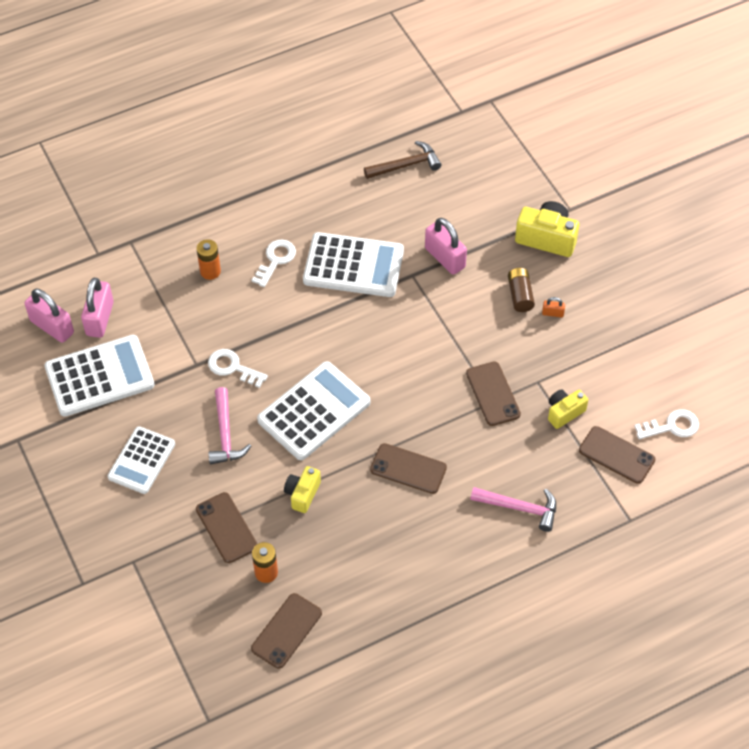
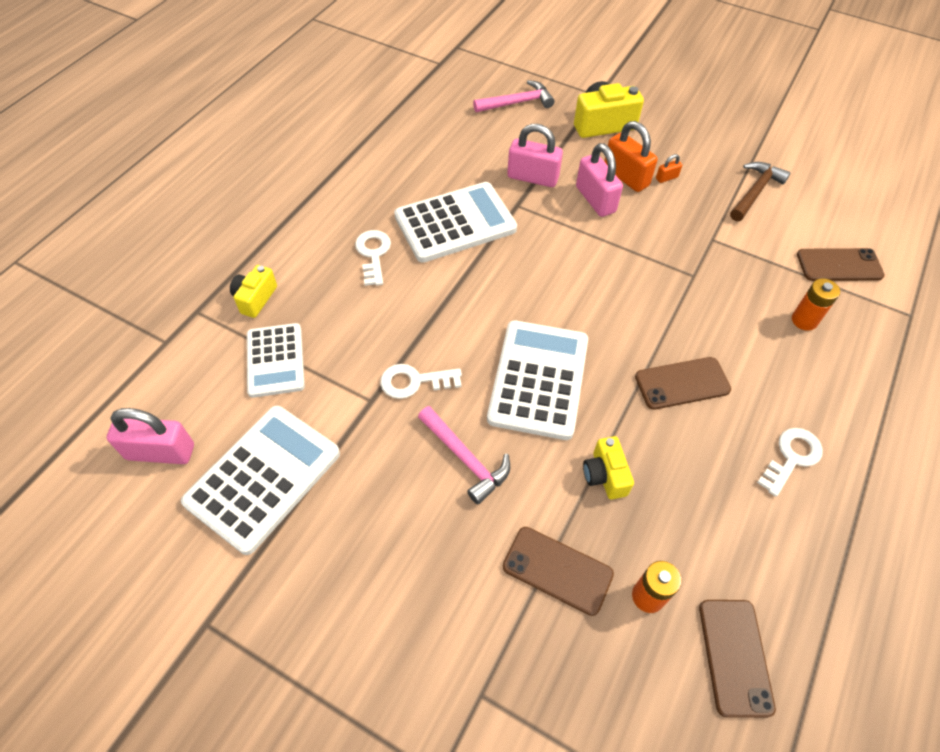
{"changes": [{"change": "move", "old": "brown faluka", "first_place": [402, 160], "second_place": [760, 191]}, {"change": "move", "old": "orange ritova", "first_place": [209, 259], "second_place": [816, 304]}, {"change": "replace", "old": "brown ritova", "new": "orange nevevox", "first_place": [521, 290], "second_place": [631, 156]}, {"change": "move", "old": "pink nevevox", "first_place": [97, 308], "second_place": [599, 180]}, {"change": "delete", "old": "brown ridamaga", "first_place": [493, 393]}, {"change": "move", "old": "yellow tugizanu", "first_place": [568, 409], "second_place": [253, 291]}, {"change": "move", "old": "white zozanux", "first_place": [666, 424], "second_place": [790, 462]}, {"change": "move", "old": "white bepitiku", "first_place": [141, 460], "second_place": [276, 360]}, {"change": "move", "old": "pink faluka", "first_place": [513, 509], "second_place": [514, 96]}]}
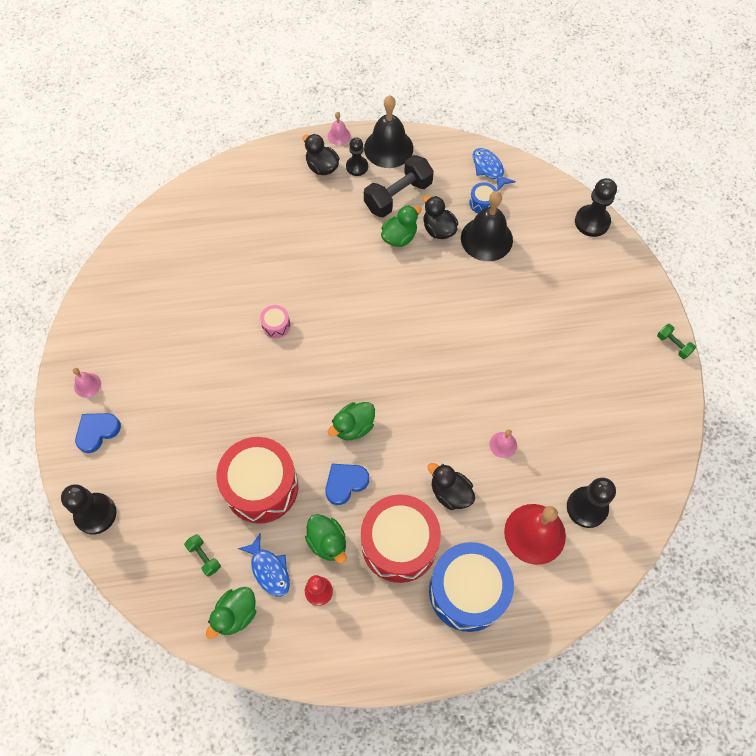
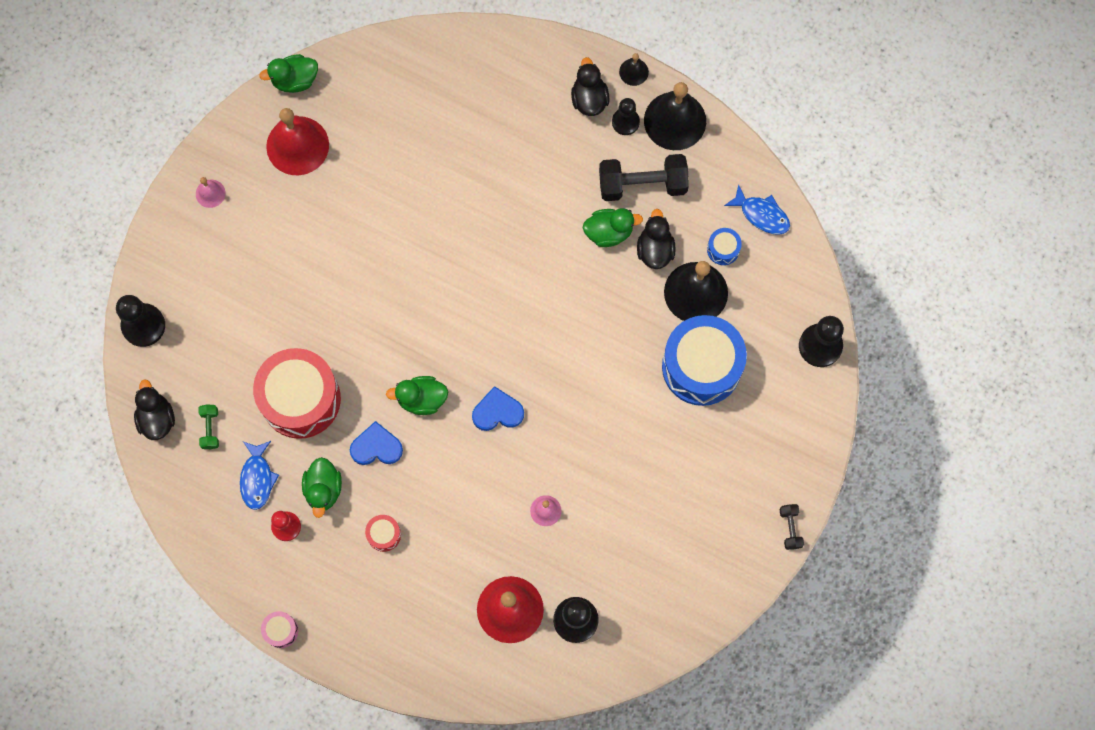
{"changes": [{"change": "recolor", "old": "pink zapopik", "new": "black zapopik", "first_place": [339, 128], "second_place": [634, 69]}, {"change": "rotate", "old": "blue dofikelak", "first_place": [494, 169], "second_place": [757, 209], "degrees": 120}, {"change": "move", "old": "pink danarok", "first_place": [275, 321], "second_place": [279, 629]}, {"change": "recolor", "old": "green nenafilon", "new": "black nenafilon", "first_place": [676, 341], "second_place": [792, 527]}, {"change": "move", "old": "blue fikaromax", "first_place": [98, 433], "second_place": [498, 408]}, {"change": "move", "old": "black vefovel", "first_place": [451, 486], "second_place": [154, 410]}, {"change": "resize", "old": "red danarok", "first_place": [401, 539], "second_place": [383, 533], "factor": 0.42}, {"change": "move", "old": "blue danarok", "first_place": [471, 587], "second_place": [704, 360]}, {"change": "move", "old": "green vefovel", "first_place": [231, 613], "second_place": [288, 73]}, {"change": "insert", "new": "red zapopik", "second_place": [297, 141]}]}
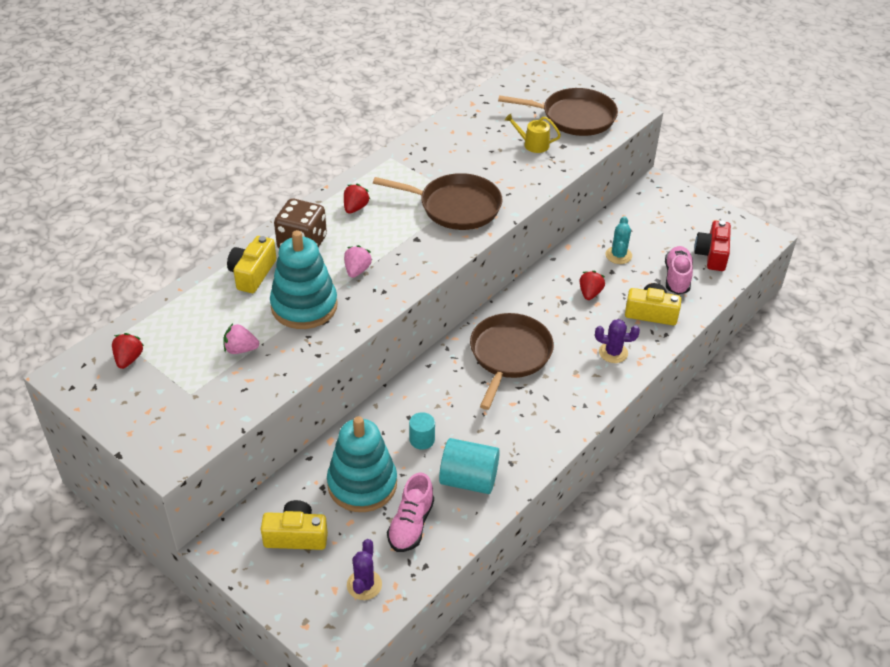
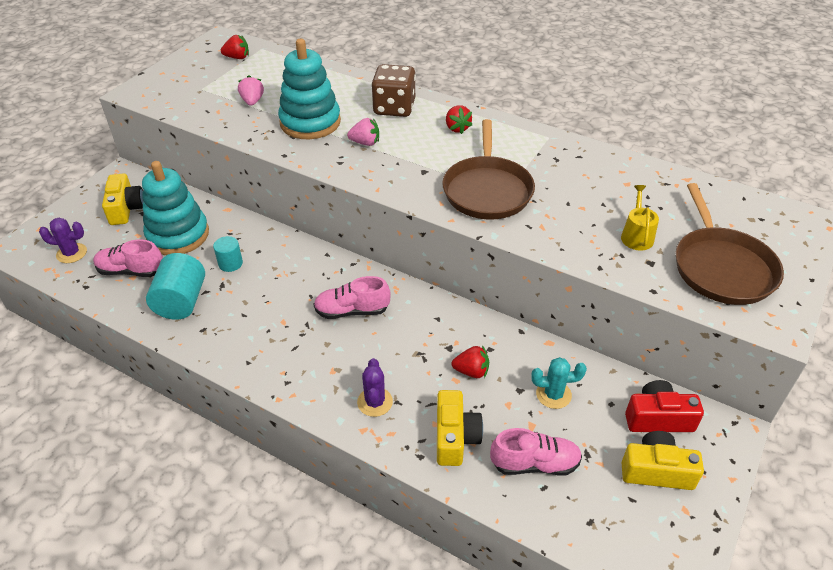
{"changes": [{"change": "rotate", "old": "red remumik", "first_place": [357, 199], "second_place": [459, 119], "degrees": 60}, {"change": "move", "old": "red tugizanu", "first_place": [712, 246], "second_place": [664, 406]}, {"change": "move", "old": "yellow tugizanu", "first_place": [251, 264], "second_place": [662, 460]}, {"change": "replace", "old": "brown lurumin", "new": "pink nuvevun", "first_place": [512, 361], "second_place": [352, 297]}]}
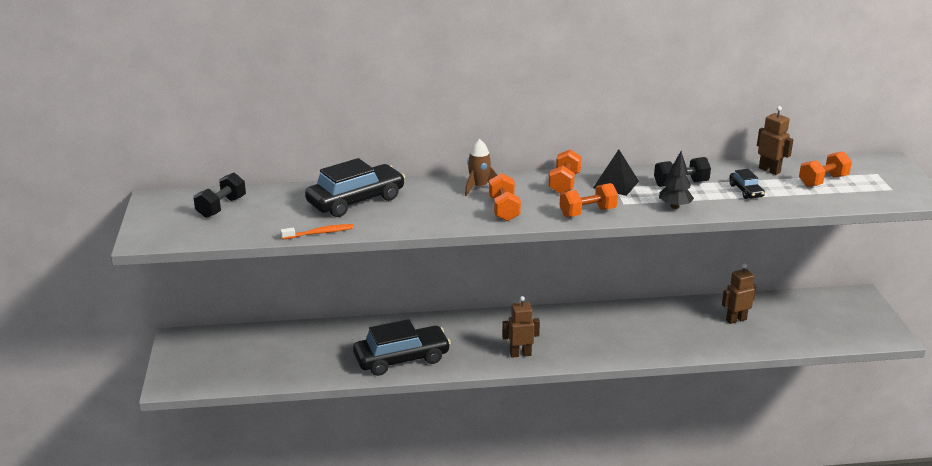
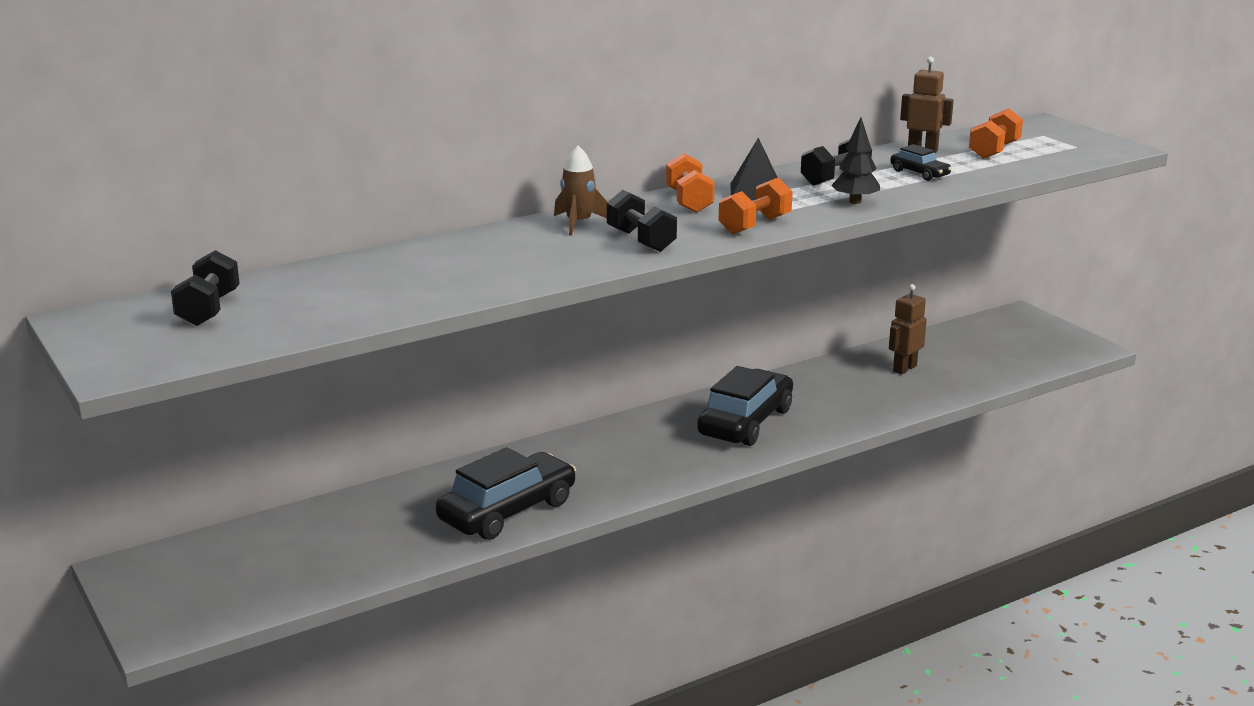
{"changes": [{"change": "move", "old": "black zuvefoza", "first_place": [355, 187], "second_place": [745, 406]}, {"change": "recolor", "old": "orange nenafilon", "new": "black nenafilon", "first_place": [505, 197], "second_place": [642, 221]}, {"change": "delete", "old": "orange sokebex", "first_place": [317, 232]}, {"change": "delete", "old": "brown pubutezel", "first_place": [521, 327]}]}
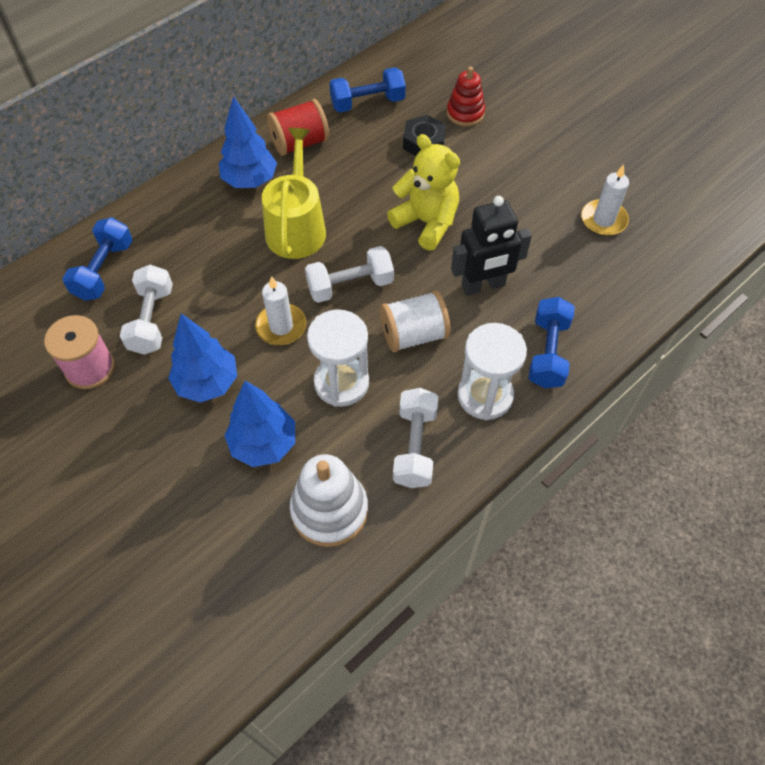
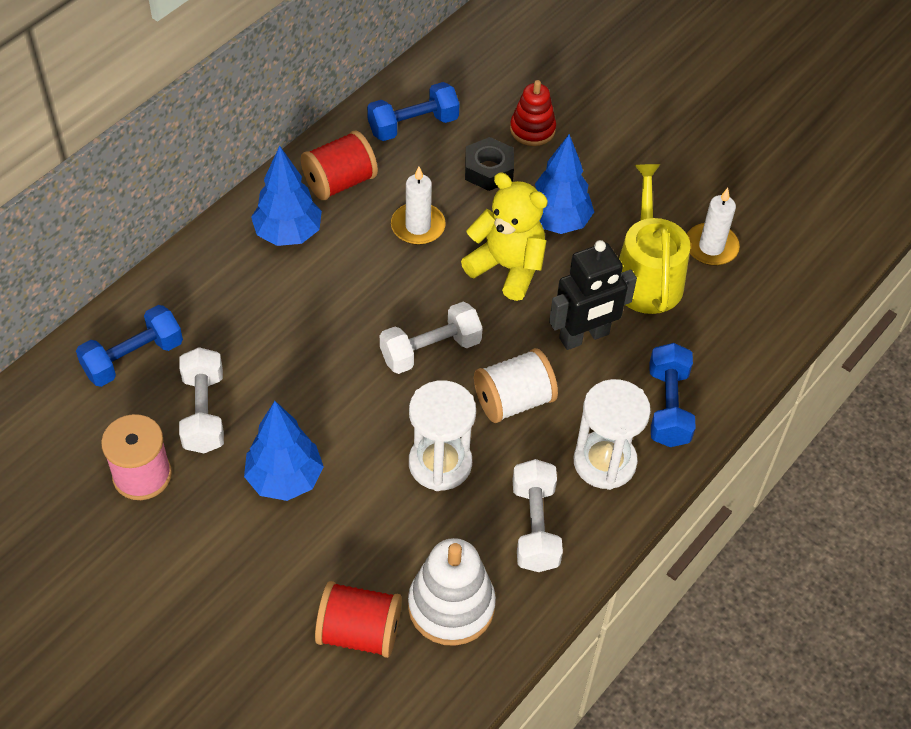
{"changes": [{"change": "move", "old": "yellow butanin", "first_place": [294, 193], "second_place": [654, 239]}, {"change": "rotate", "old": "blue nenafilon", "first_place": [97, 259], "second_place": [129, 346], "degrees": 45}, {"change": "move", "old": "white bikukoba", "first_place": [280, 310], "second_place": [418, 206]}, {"change": "move", "old": "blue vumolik", "first_place": [259, 424], "second_place": [564, 184]}, {"change": "insert", "new": "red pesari", "second_place": [358, 619]}]}
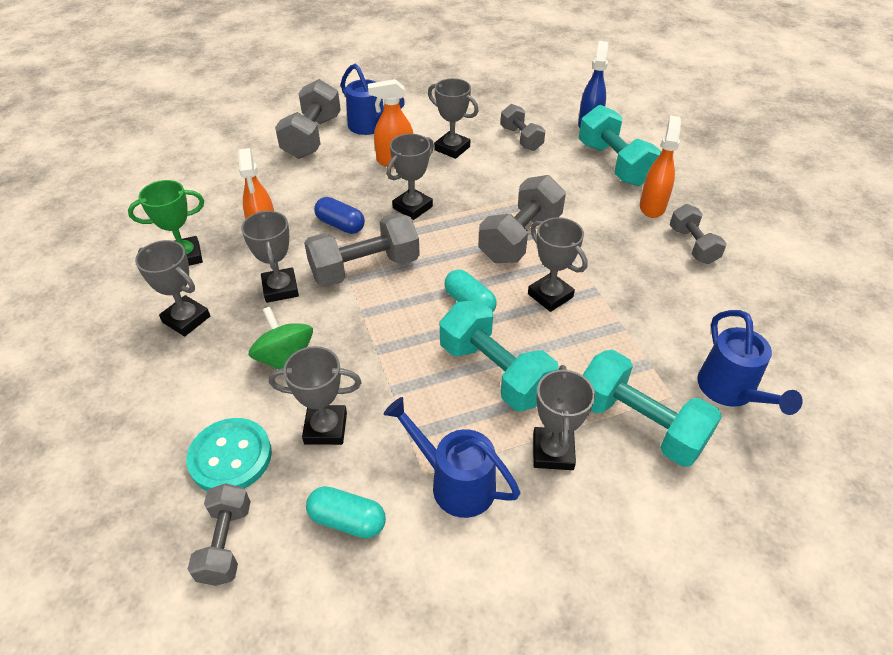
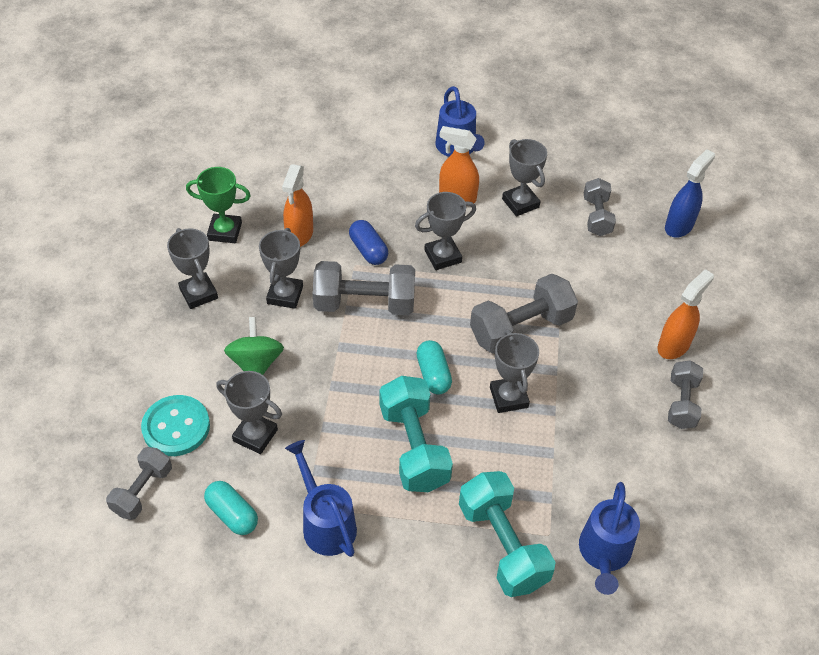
{"changes": [{"change": "delete", "old": "grey nenafilon", "first_place": [308, 119]}, {"change": "delete", "old": "turquoise nenafilon", "first_place": [620, 145]}, {"change": "delete", "old": "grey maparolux", "first_place": [564, 417]}]}
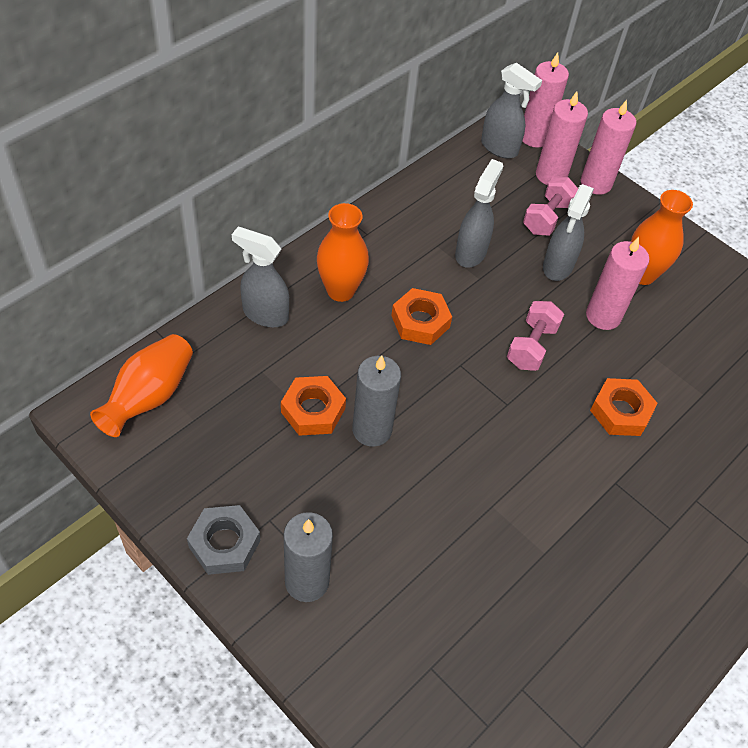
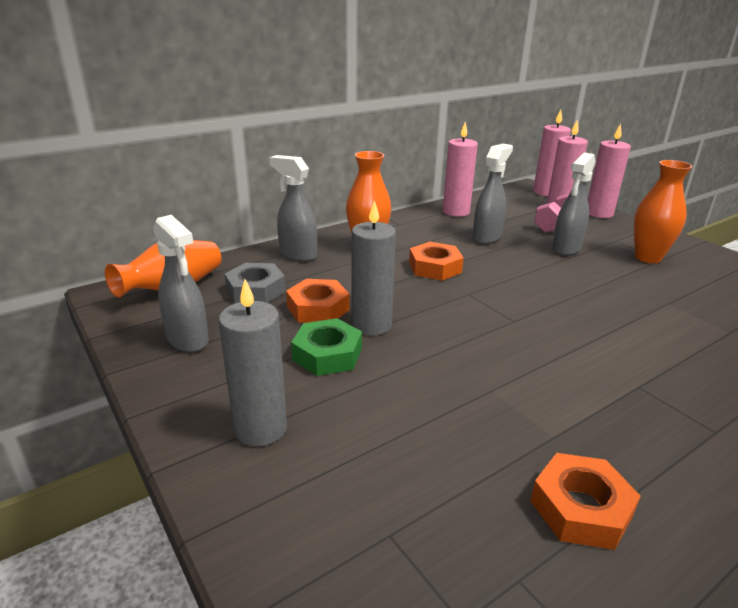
{"changes": [{"change": "move", "old": "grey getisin", "first_place": [511, 111], "second_place": [181, 283]}, {"change": "move", "old": "pink bikukoba", "first_place": [617, 283], "second_place": [460, 169]}, {"change": "delete", "old": "pink nenafilon", "first_place": [535, 336]}, {"change": "move", "old": "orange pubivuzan", "first_place": [624, 407], "second_place": [585, 501]}, {"change": "move", "old": "grey pubivuzan", "first_place": [223, 540], "second_place": [255, 283]}, {"change": "insert", "new": "green pubivuzan", "second_place": [326, 347]}]}
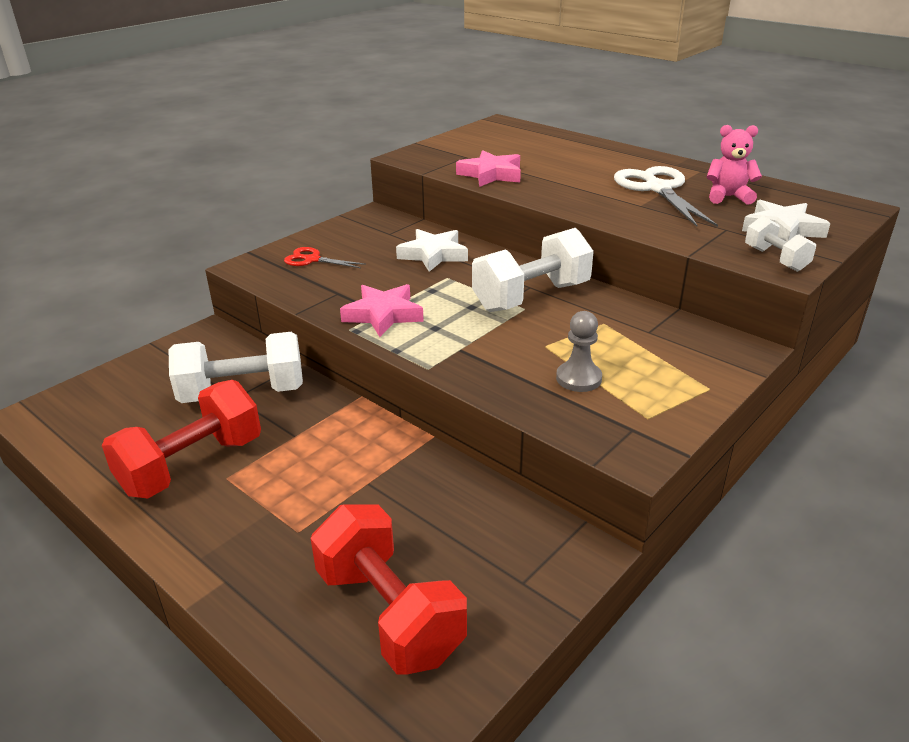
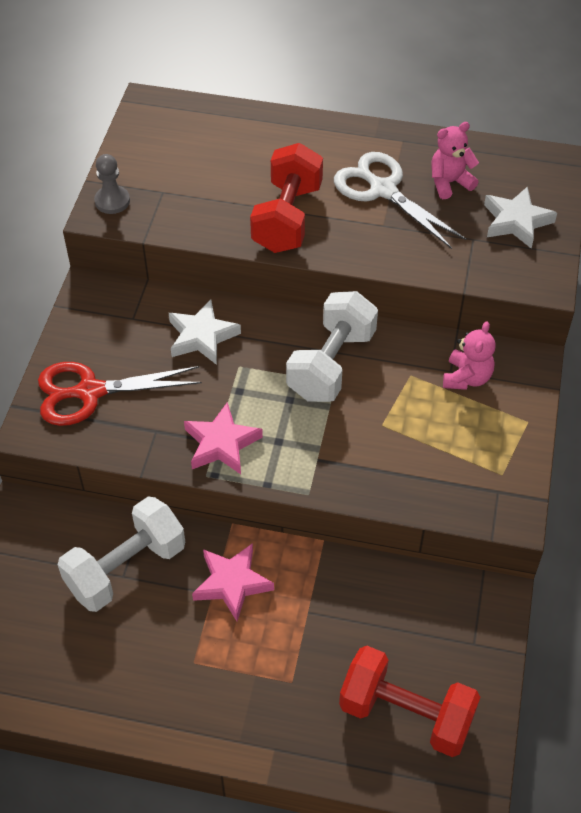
{"changes": [{"change": "move", "old": "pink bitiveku", "first_place": [488, 168], "second_place": [233, 582]}, {"change": "delete", "old": "white nenafilon", "first_place": [780, 244]}, {"change": "resize", "old": "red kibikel", "first_place": [325, 257], "second_place": [120, 394], "factor": 1.84}, {"change": "move", "old": "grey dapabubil", "first_place": [579, 351], "second_place": [112, 184]}, {"change": "move", "old": "red nenafilon", "first_place": [181, 439], "second_place": [286, 198]}, {"change": "insert", "new": "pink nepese", "second_place": [469, 355]}]}
